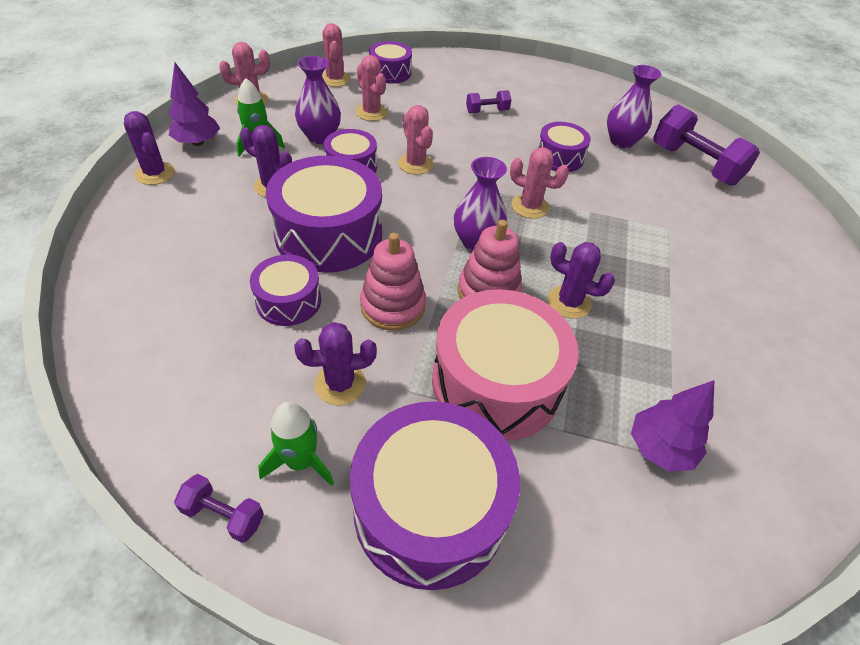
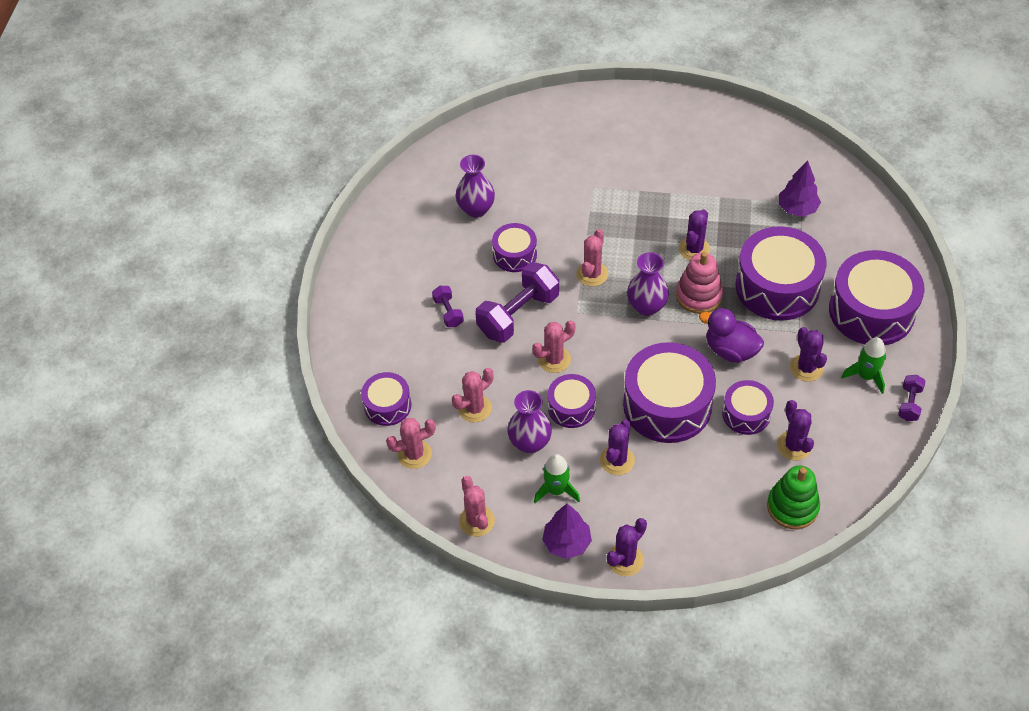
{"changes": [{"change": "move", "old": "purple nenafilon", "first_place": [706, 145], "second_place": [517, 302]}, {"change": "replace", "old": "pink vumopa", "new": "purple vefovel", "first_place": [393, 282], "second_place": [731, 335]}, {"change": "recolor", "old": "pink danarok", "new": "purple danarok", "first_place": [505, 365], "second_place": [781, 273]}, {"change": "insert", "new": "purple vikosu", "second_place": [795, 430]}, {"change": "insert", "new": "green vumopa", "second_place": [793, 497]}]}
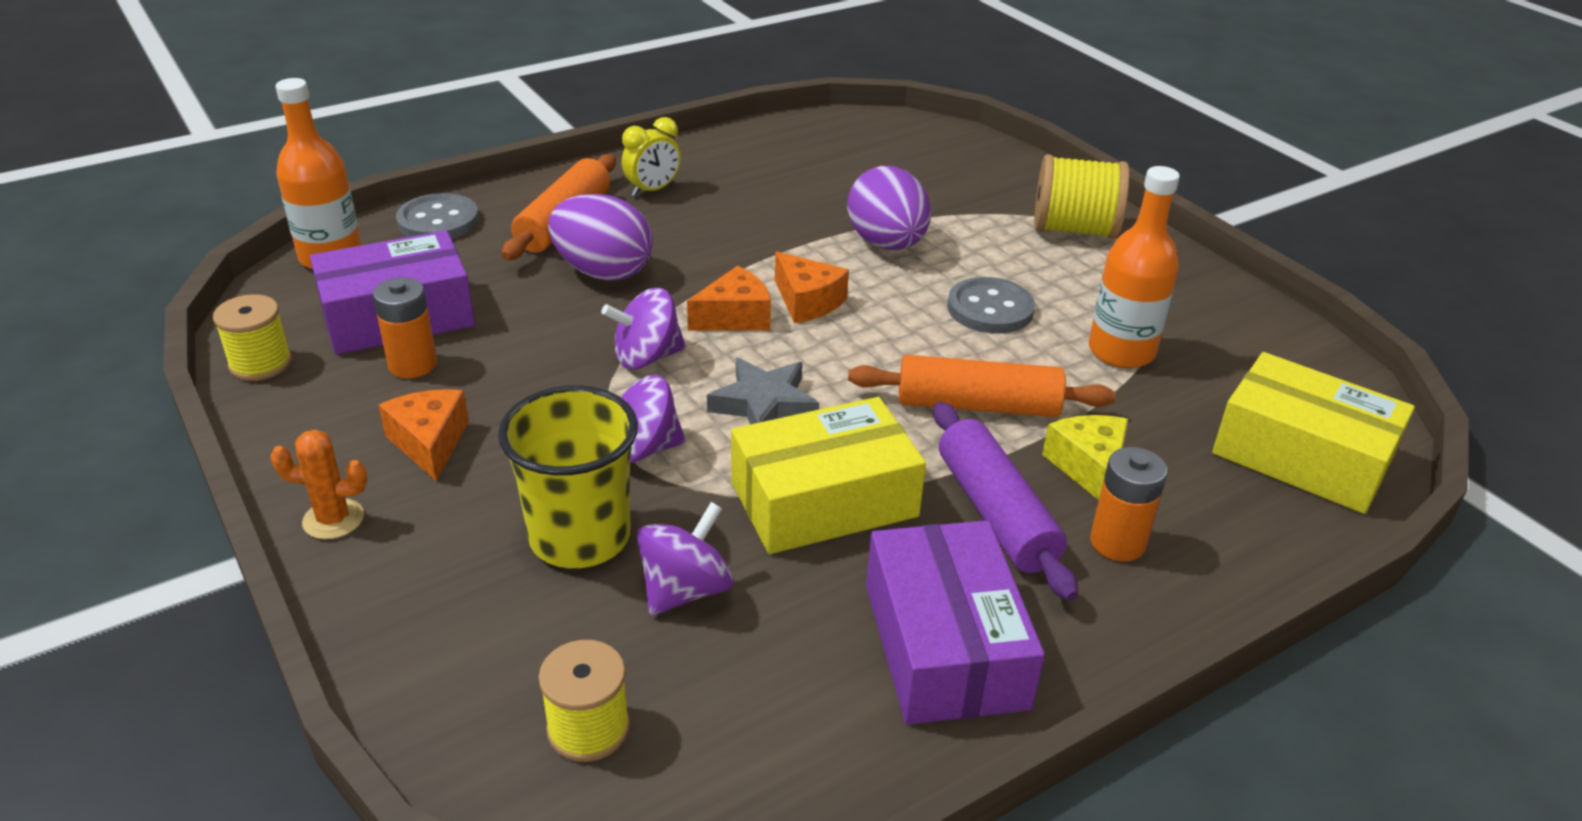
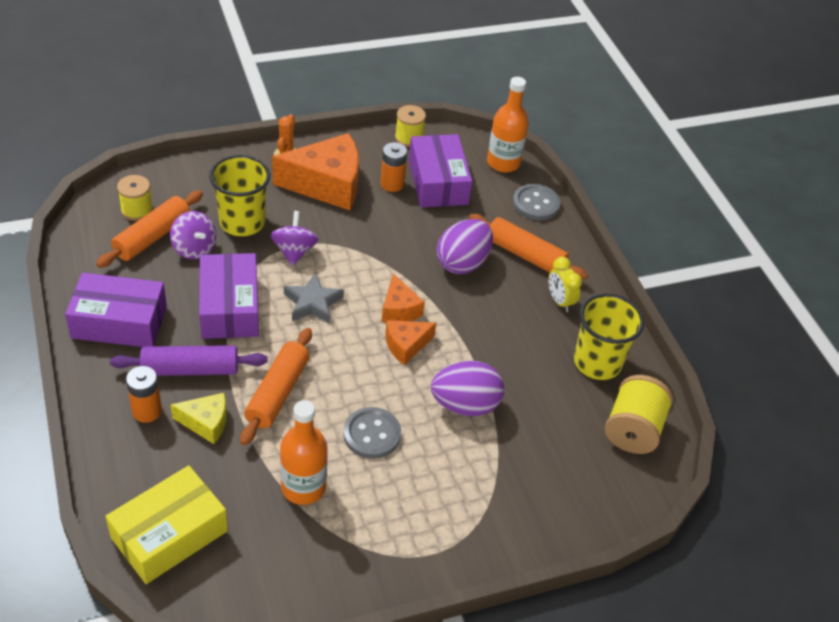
{"changes": [{"change": "move", "old": "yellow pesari", "first_place": [1081, 196], "second_place": [639, 414]}, {"change": "delete", "old": "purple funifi", "first_place": [643, 328]}, {"change": "resize", "old": "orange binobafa", "first_place": [423, 435], "second_place": [315, 172], "factor": 1.93}, {"change": "recolor", "old": "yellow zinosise", "new": "purple zinosise", "first_place": [828, 475], "second_place": [229, 296]}, {"change": "insert", "new": "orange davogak", "second_place": [149, 229]}, {"change": "insert", "new": "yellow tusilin", "second_place": [609, 336]}]}
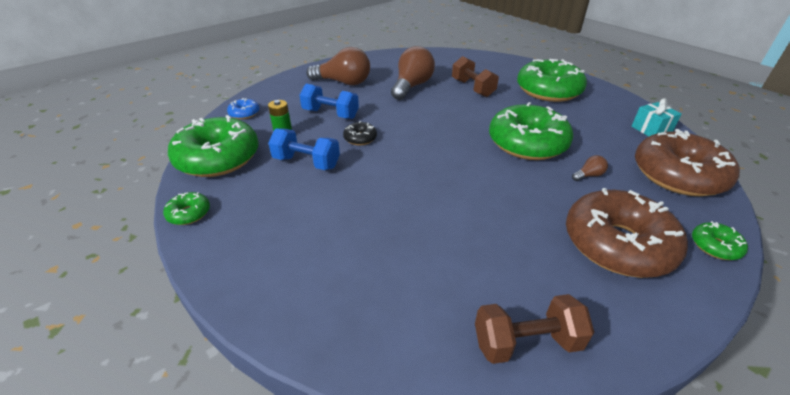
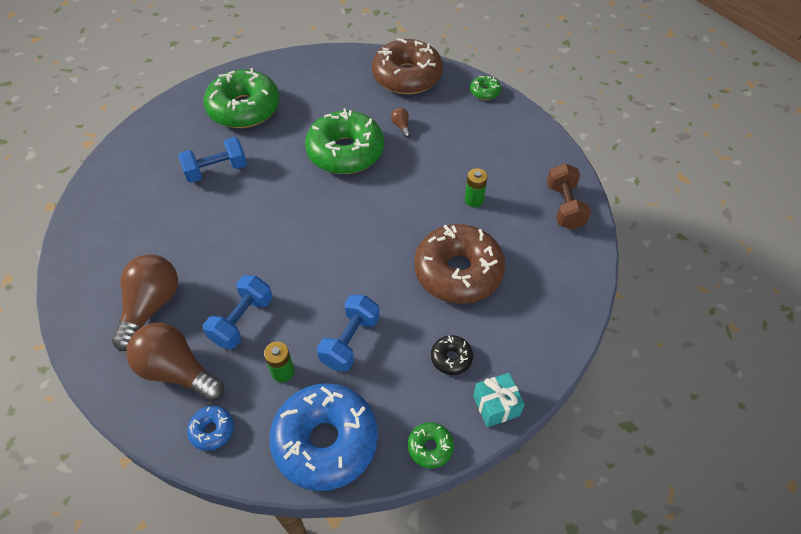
{"changes": [{"change": "move", "old": "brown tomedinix", "first_place": [413, 73], "second_place": [175, 362]}, {"change": "recolor", "old": "brown nenafilon", "new": "blue nenafilon", "first_place": [475, 76], "second_place": [212, 160]}, {"change": "move", "old": "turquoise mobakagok", "first_place": [657, 117], "second_place": [499, 400]}, {"change": "recolor", "old": "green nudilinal", "new": "blue nudilinal", "first_place": [213, 146], "second_place": [323, 437]}, {"change": "move", "old": "black nudilinal", "first_place": [360, 133], "second_place": [452, 355]}, {"change": "move", "old": "brown nudilinal", "first_place": [627, 233], "second_place": [459, 264]}, {"change": "insert", "new": "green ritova", "second_place": [476, 187]}]}
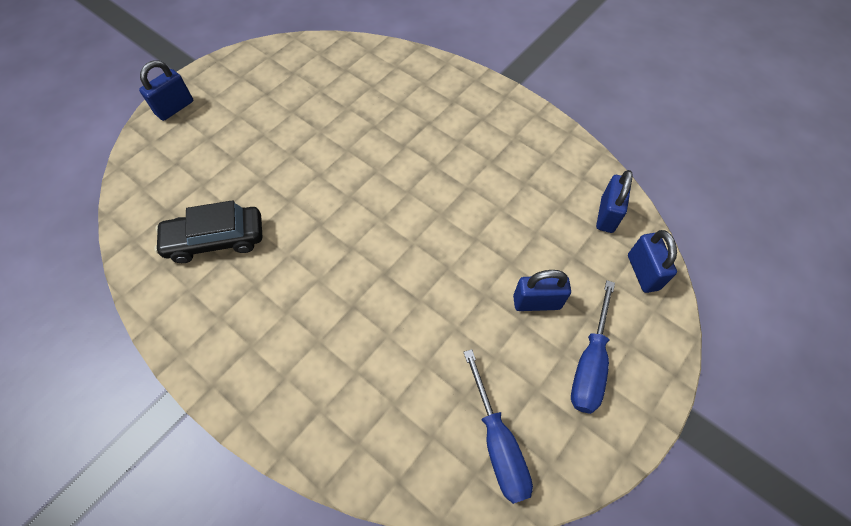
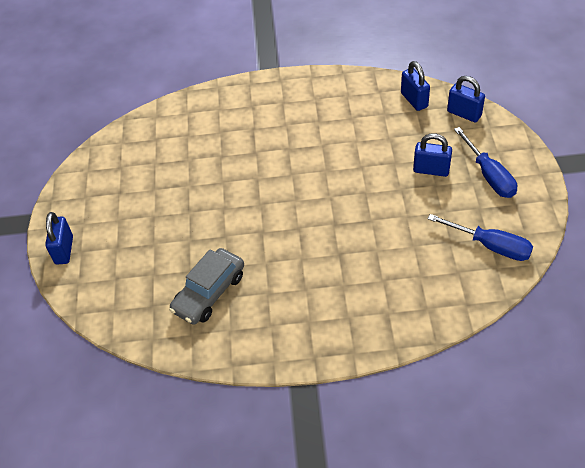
{"changes": [{"change": "recolor", "old": "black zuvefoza", "new": "grey zuvefoza", "first_place": [208, 231], "second_place": [206, 286]}, {"change": "rotate", "old": "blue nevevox", "first_place": [542, 290], "second_place": [432, 155], "degrees": 60}]}
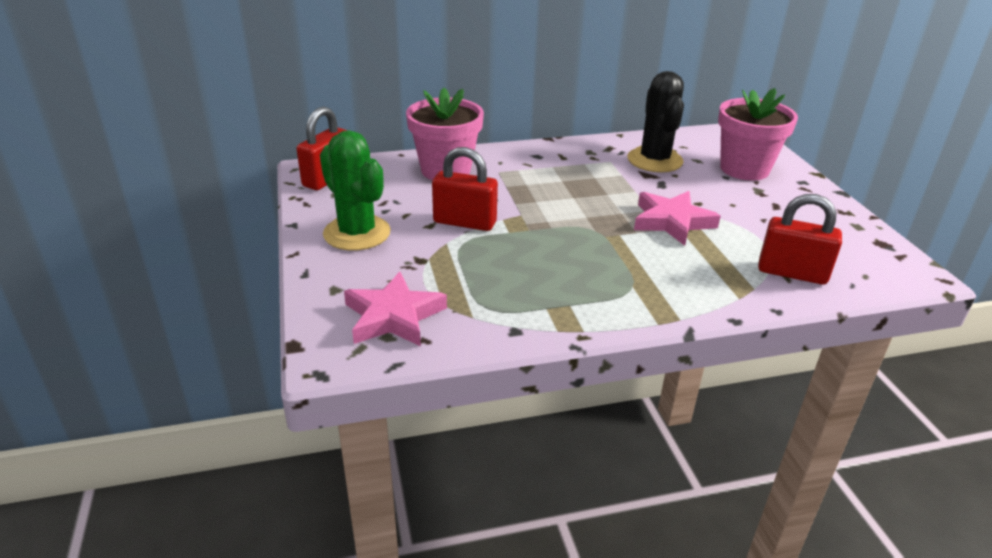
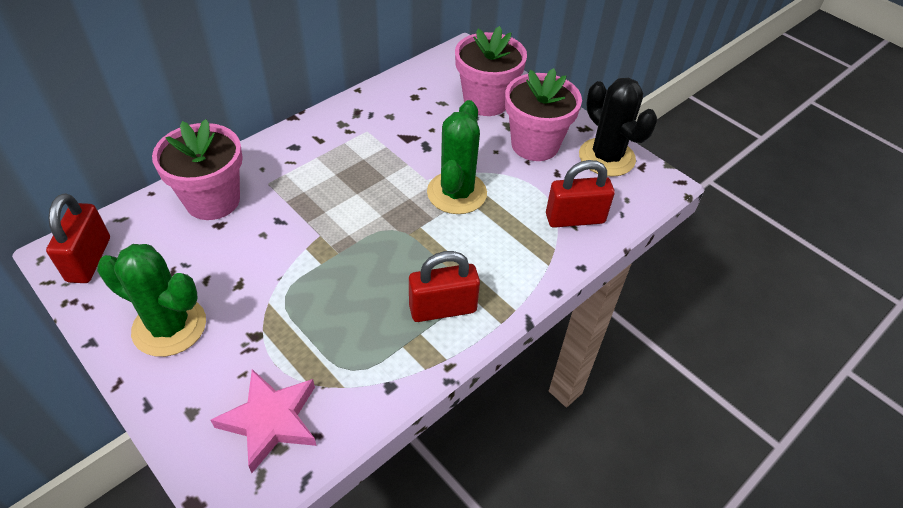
{"changes": [{"change": "move", "old": "black vikosu", "first_place": [655, 121], "second_place": [618, 127]}, {"change": "move", "old": "red nevevox", "first_place": [465, 189], "second_place": [444, 286]}, {"change": "replace", "old": "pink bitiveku", "new": "green vikosu", "first_place": [677, 218], "second_place": [457, 157]}, {"change": "insert", "new": "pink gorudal", "second_place": [543, 114]}]}
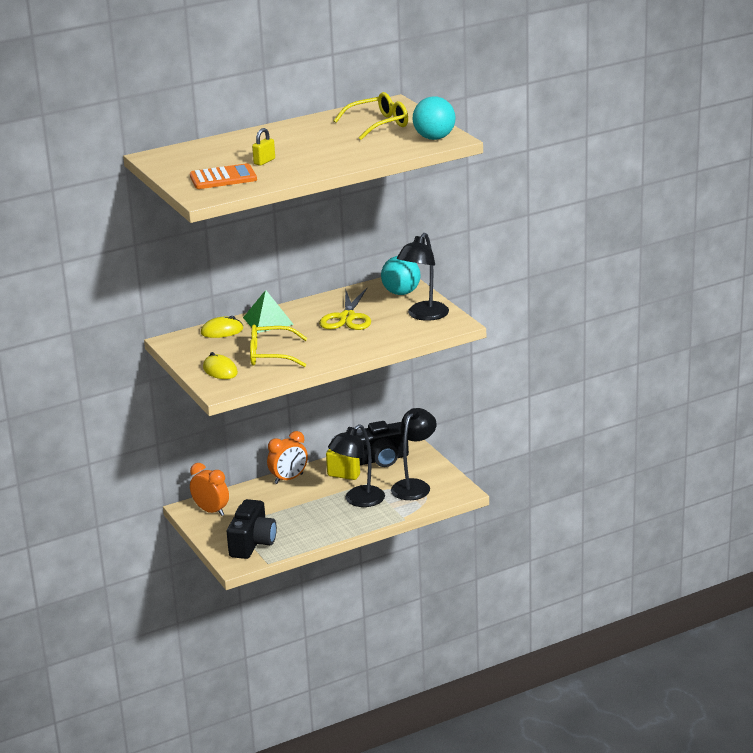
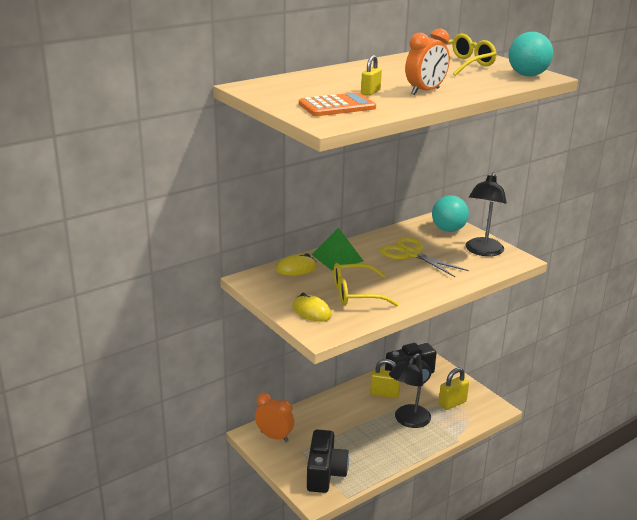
{"changes": [{"change": "rotate", "old": "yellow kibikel", "first_place": [345, 309], "second_place": [424, 257], "degrees": 135}, {"change": "replace", "old": "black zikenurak", "new": "yellow nevevox", "first_place": [414, 454], "second_place": [454, 389]}, {"change": "move", "old": "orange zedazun", "first_place": [287, 457], "second_place": [427, 61]}]}
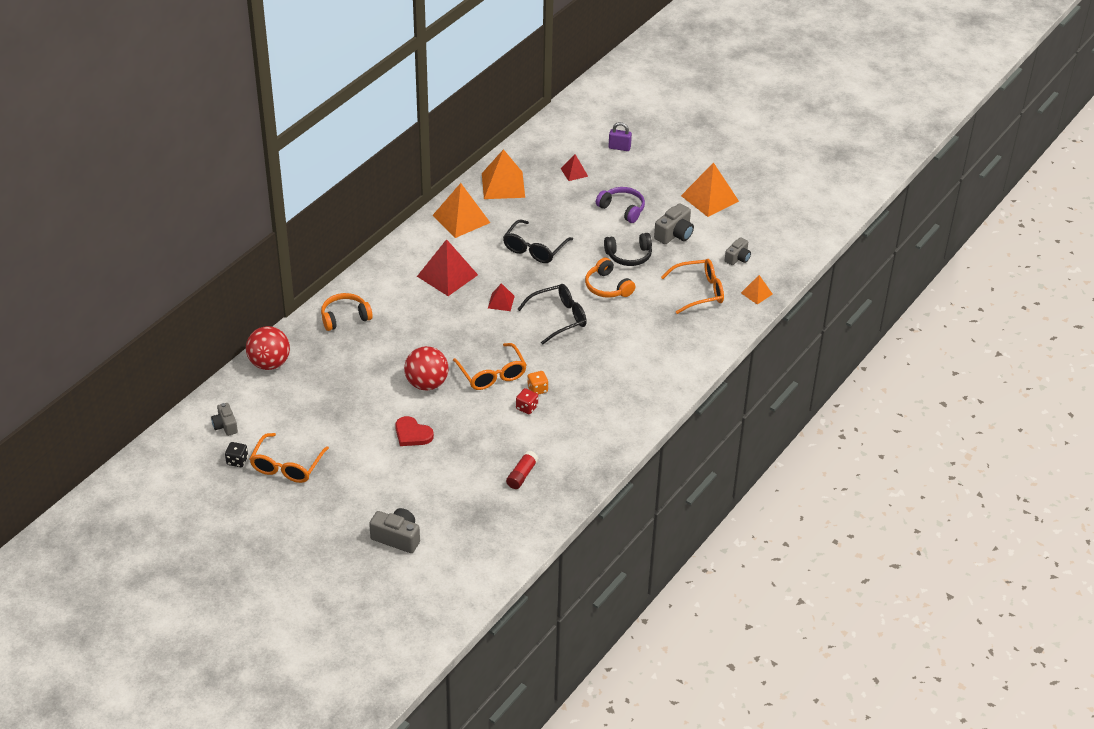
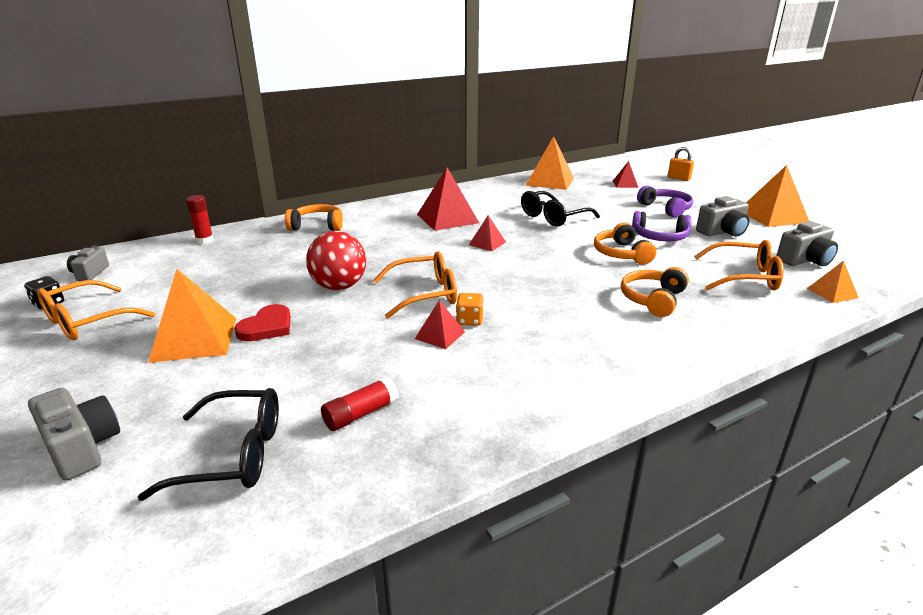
{"changes": [{"change": "recolor", "old": "purple nevevox", "new": "orange nevevox", "first_place": [620, 136], "second_place": [681, 164]}, {"change": "move", "old": "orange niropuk", "first_place": [461, 210], "second_place": [192, 316]}, {"change": "recolor", "old": "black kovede", "new": "purple kovede", "first_place": [628, 249], "second_place": [662, 226]}, {"change": "resize", "old": "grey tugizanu", "first_place": [738, 251], "second_place": [807, 243], "factor": 1.5}, {"change": "move", "old": "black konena", "first_place": [552, 314], "second_place": [208, 444]}, {"change": "replace", "old": "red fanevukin", "new": "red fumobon", "first_place": [268, 348], "second_place": [200, 219]}, {"change": "rotate", "old": "orange konena", "first_place": [490, 366], "second_place": [415, 285], "degrees": -105}, {"change": "replace", "old": "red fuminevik", "new": "red niropuk", "first_place": [527, 401], "second_place": [440, 324]}, {"change": "rotate", "old": "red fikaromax", "first_place": [414, 431], "second_place": [262, 322], "degrees": -120}, {"change": "insert", "new": "orange kovede", "second_place": [655, 292]}]}
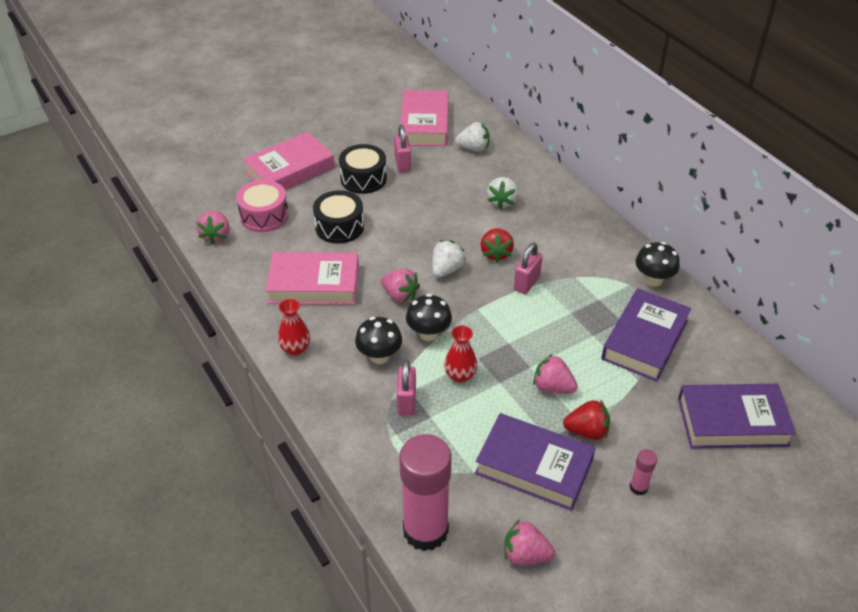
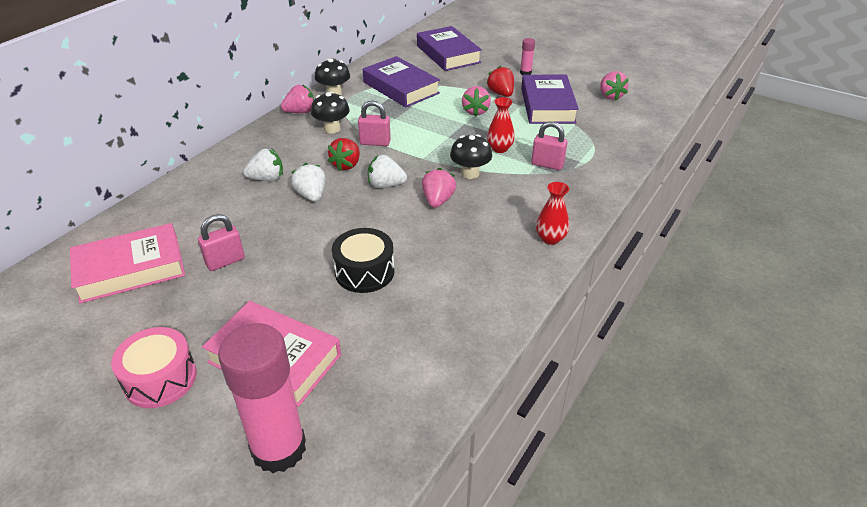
{"changes": [{"change": "move", "old": "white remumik", "first_place": [472, 137], "second_place": [308, 182]}, {"change": "delete", "old": "black danarok", "first_place": [363, 169]}, {"change": "move", "old": "pink danarok", "first_place": [262, 206], "second_place": [154, 367]}, {"change": "move", "old": "pink remumik", "first_place": [212, 227], "second_place": [297, 99]}, {"change": "rotate", "old": "red remumik", "first_place": [497, 245], "second_place": [344, 154], "degrees": 135}, {"change": "delete", "old": "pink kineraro", "first_place": [312, 278]}, {"change": "rotate", "old": "purple kineraro", "first_place": [646, 334], "second_place": [401, 81], "degrees": 45}, {"change": "move", "old": "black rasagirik", "first_place": [378, 340], "second_place": [330, 112]}, {"change": "rotate", "old": "pink nevevox", "first_place": [406, 387], "second_place": [549, 145], "degrees": 45}, {"change": "move", "old": "pink fumobon", "first_place": [425, 492], "second_place": [262, 398]}]}
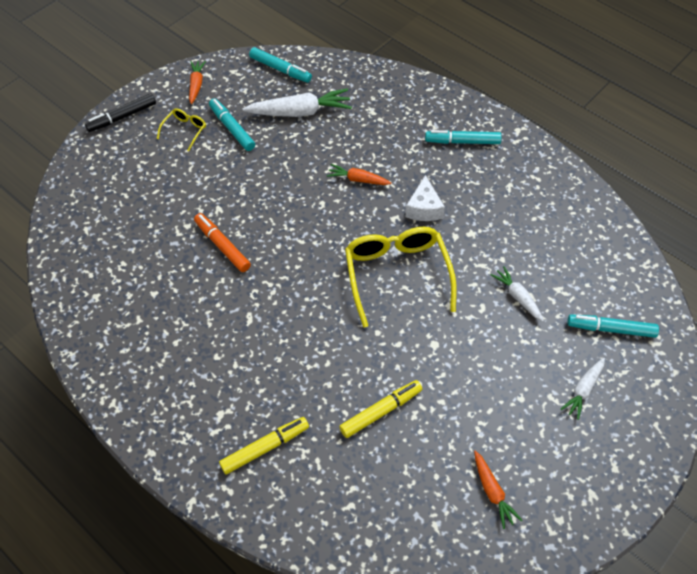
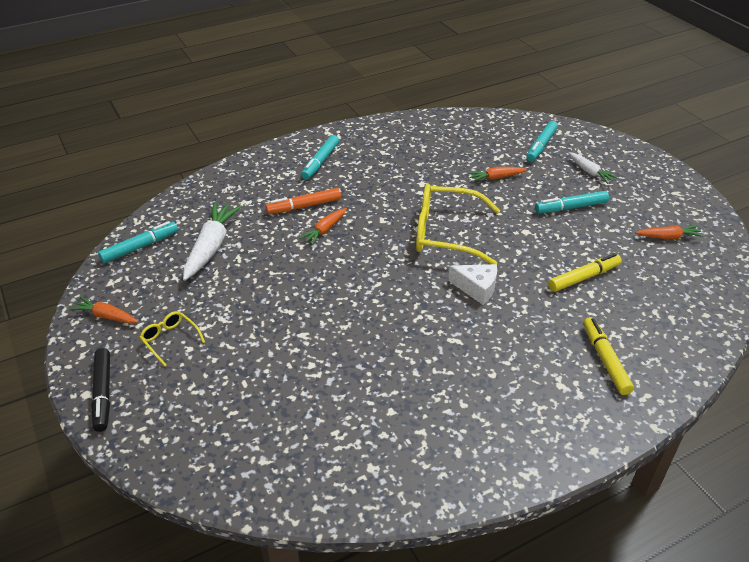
{"changes": [{"change": "move", "old": "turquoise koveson", "first_place": [232, 124], "second_place": [572, 202]}, {"change": "move", "old": "white binobafa", "first_place": [425, 198], "second_place": [472, 284]}, {"change": "move", "old": "orange koveson", "first_place": [222, 242], "second_place": [303, 201]}, {"change": "recolor", "old": "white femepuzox", "new": "orange femepuzox", "first_place": [517, 294], "second_place": [497, 174]}, {"change": "rotate", "old": "yellow koveson", "first_place": [380, 409], "second_place": [585, 272], "degrees": 75}]}
